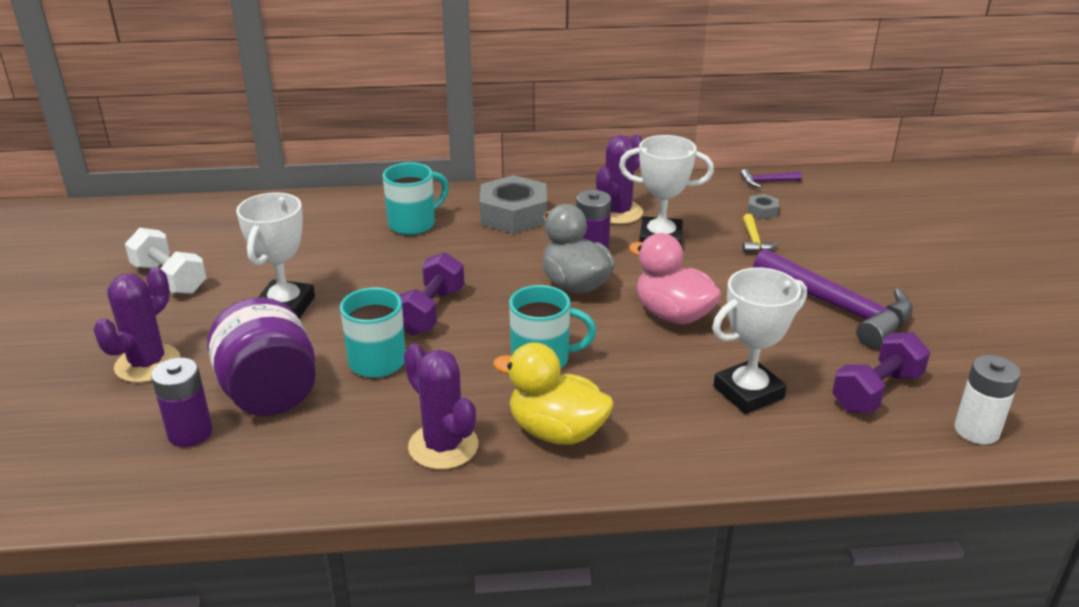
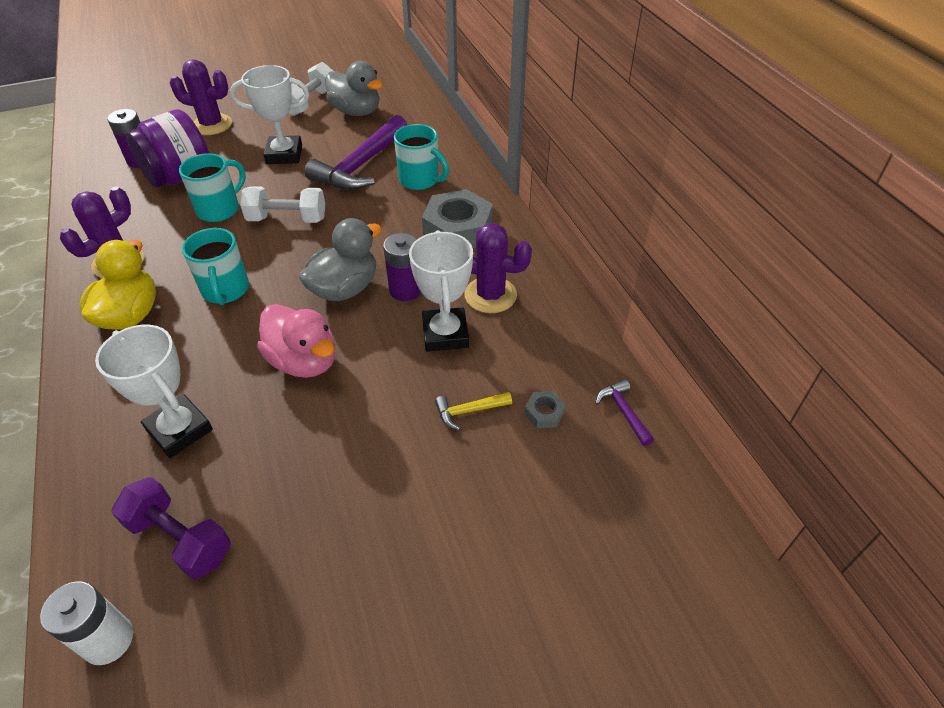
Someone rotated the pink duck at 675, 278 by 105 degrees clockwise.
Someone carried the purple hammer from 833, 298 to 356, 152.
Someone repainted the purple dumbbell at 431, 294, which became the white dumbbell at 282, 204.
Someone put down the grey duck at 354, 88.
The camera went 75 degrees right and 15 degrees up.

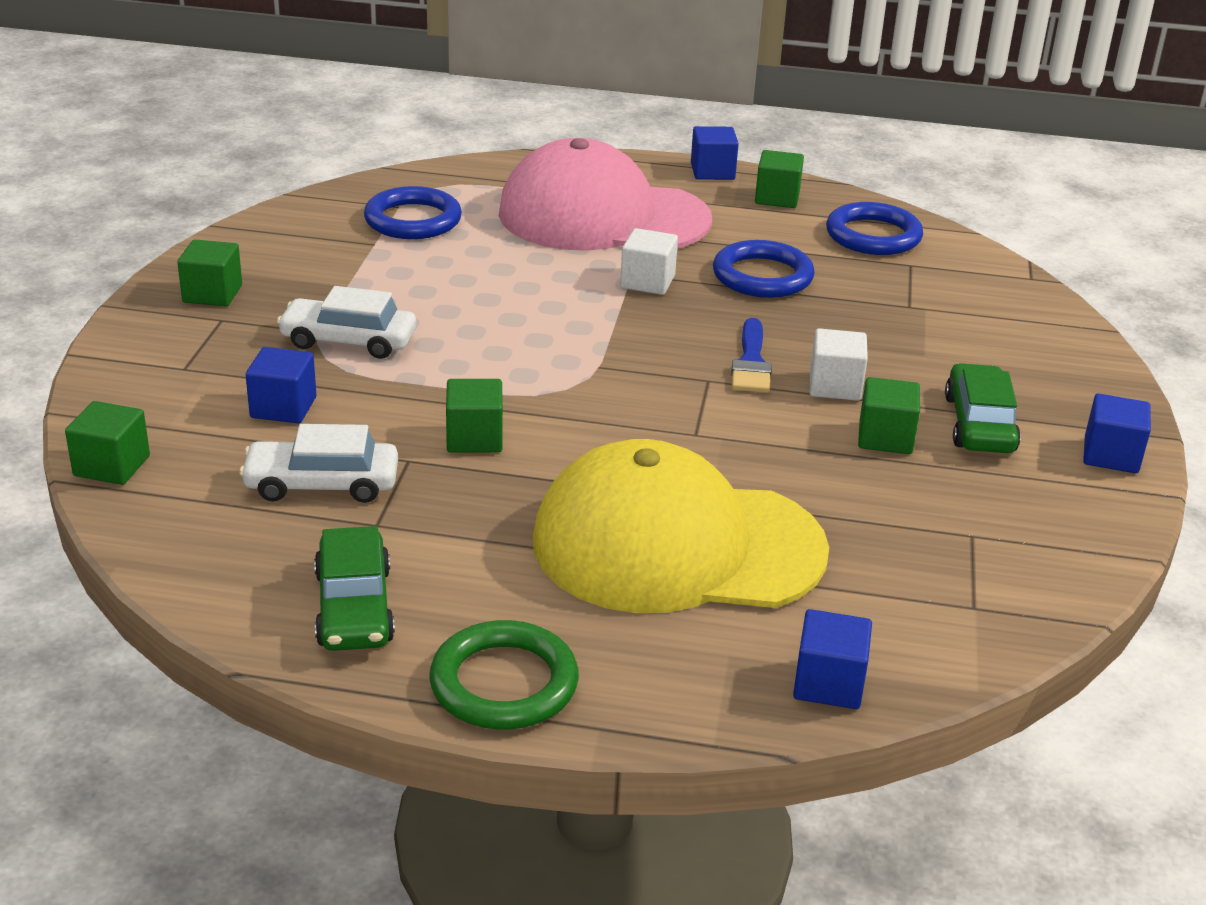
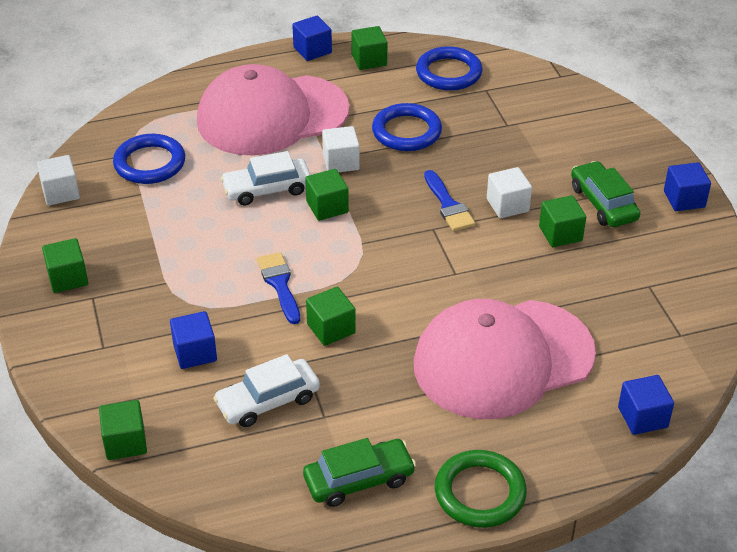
Someone carried the white car from 346, 322 to 265, 178.
Someone repainted the yellow cap at 681, 526, which became the pink cap at 505, 359.
Someone rotated the green car at 354, 588 by 75 degrees counterclockwise.
Someone put down the white cube at 58, 180.
Someone put down the green cube at 327, 195.
Someone put down the blue brush at 278, 288.
The camera went 25 degrees left and 10 degrees up.

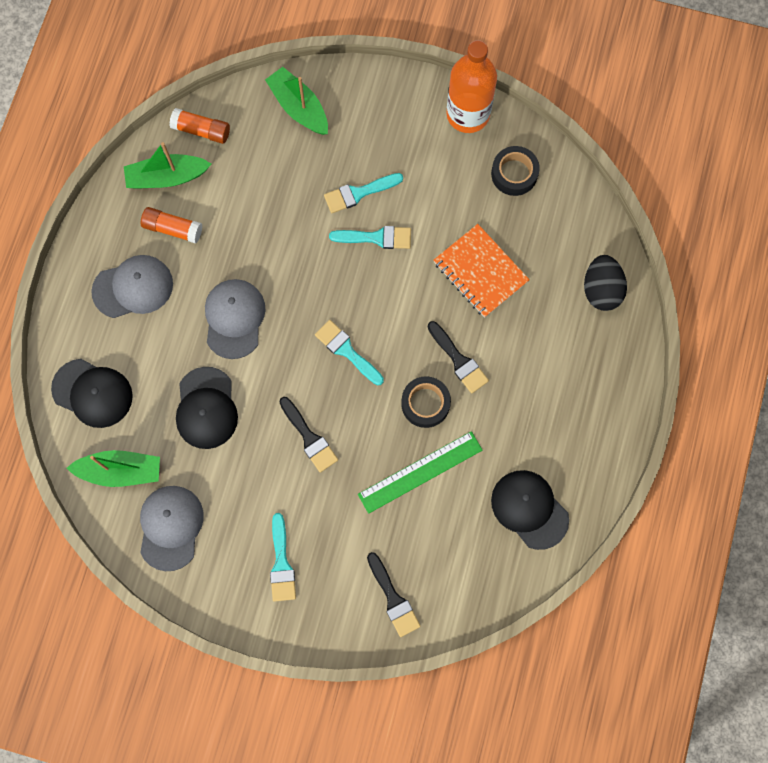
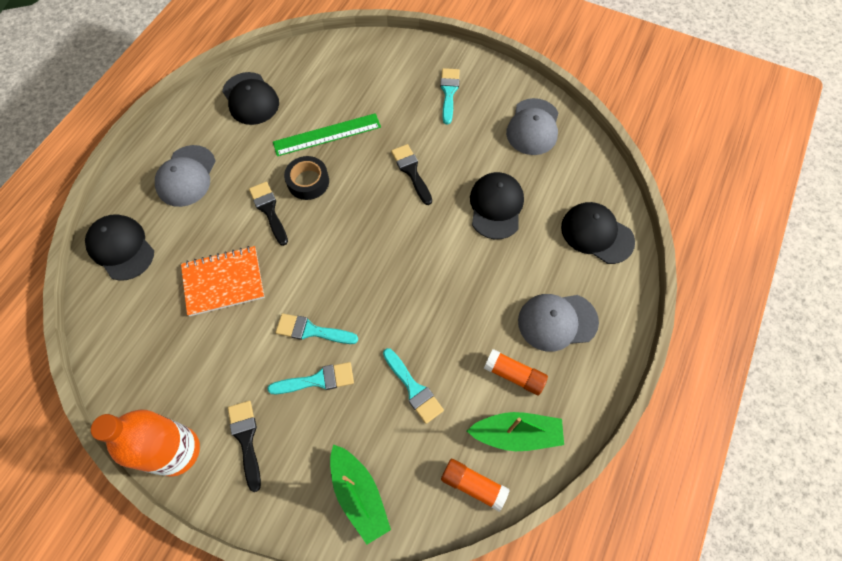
Someone took away the black tape at 515, 171.
Someone rotated the orange notebook at 481, 271 by 75 degrees counterclockwise.
Someone swapped the black egg at 605, 283 for the black cap at 119, 247.
Someone carried the grey cap from 235, 319 to 185, 176.
Someone carried the turquoise brush from 349, 352 to 413, 386.
Someone took away the green boat at 113, 468.
Someone carried the black brush from 394, 594 to 244, 446.
The camera went 170 degrees left and 10 degrees down.

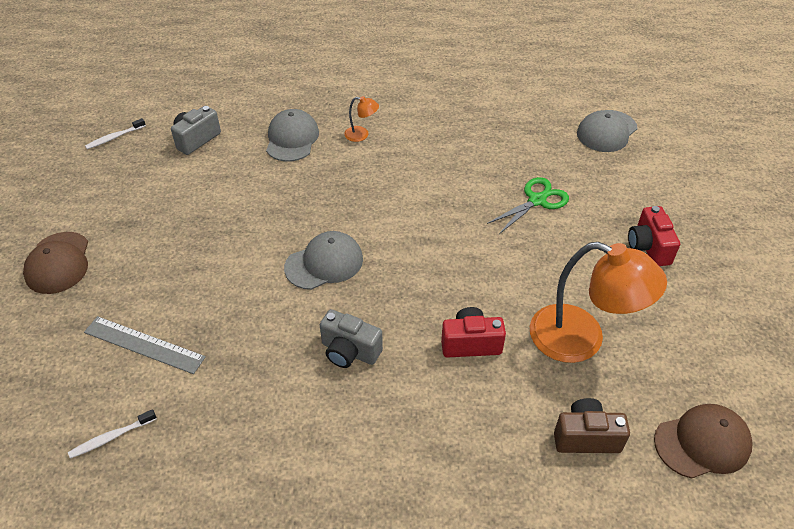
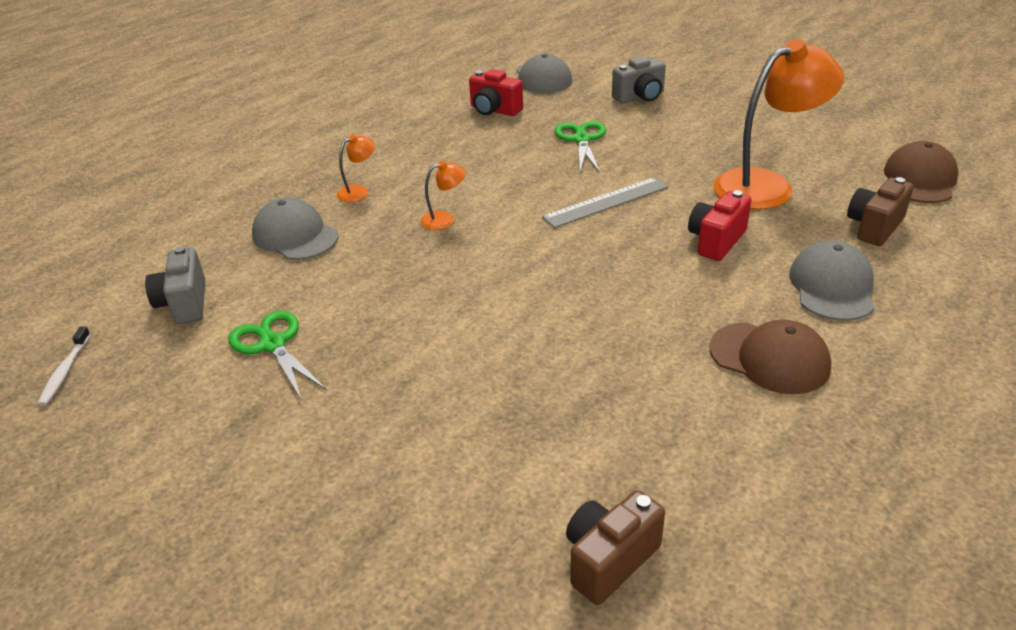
Someone carried the red camera from 654, 236 to 496, 92.
Someone carried the grey cap from 323, 260 to 832, 281.
Someone carried the brown cap from 55, 263 to 770, 357.
Someone carried the grey camera from 351, 338 to 639, 79.
Someone carried the grey ruler from 145, 345 to 605, 202.
Someone swapped the white toothbrush at 112, 434 for the brown camera at 615, 547.
Someone put down the orange lamp at 443, 195.
Someone put down the green scissors at 277, 356.
The camera went 50 degrees left and 10 degrees down.

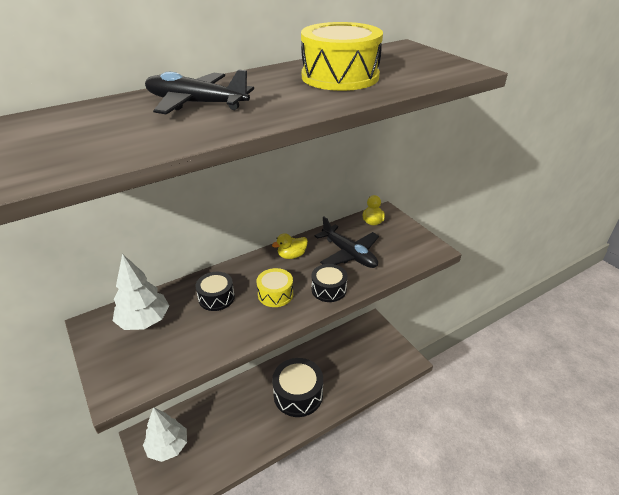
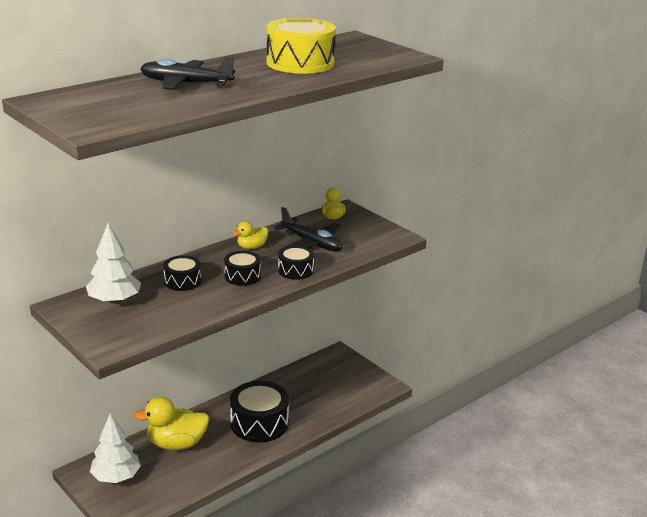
Someone repainted the yellow drum at 275, 287, which became the black drum at 242, 268.
Someone put down the yellow duck at 172, 423.
The camera went 10 degrees left and 10 degrees down.

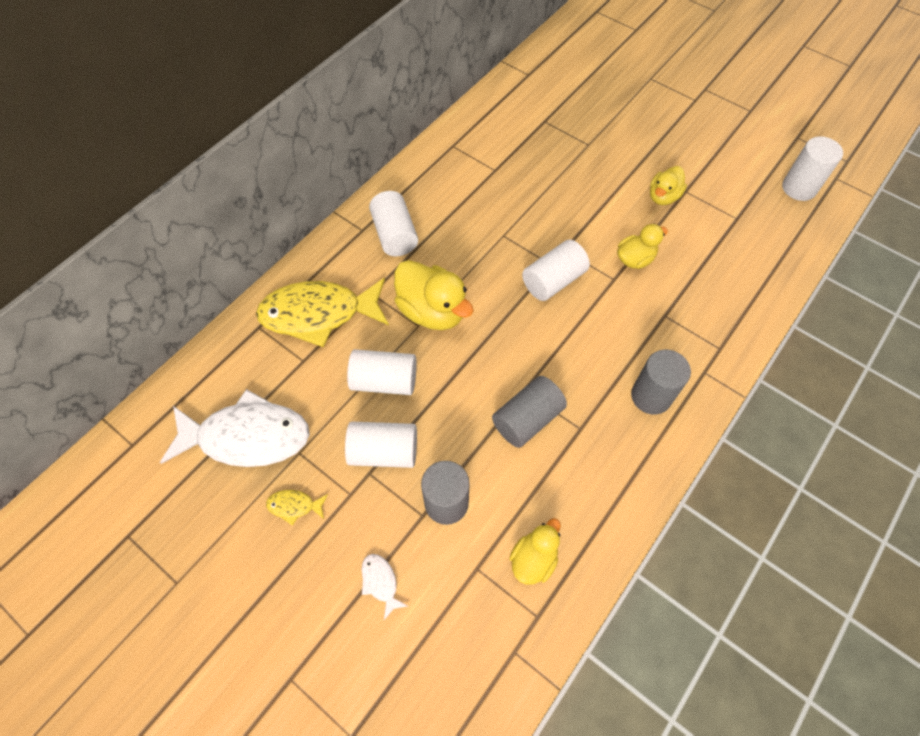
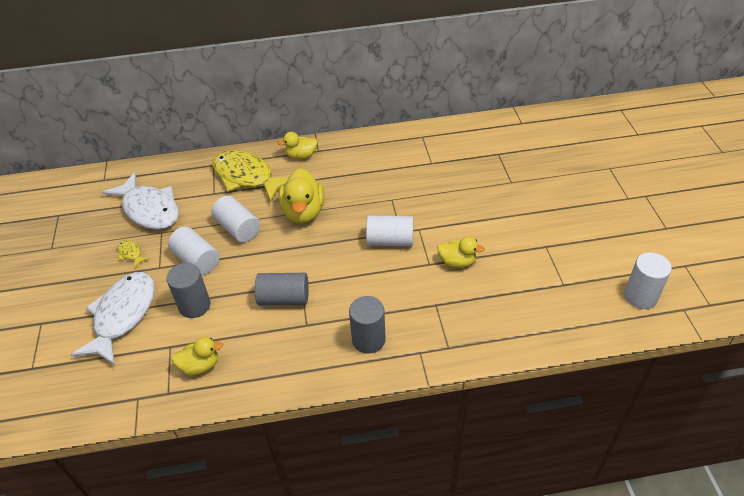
Someone carried the yellow duck from 668, 185 to 298, 145.
Someone took away the white cylinder at 393, 223.
Someone scaled the white fish at 385, 587 by 2.47.
The camera went 45 degrees right and 15 degrees down.

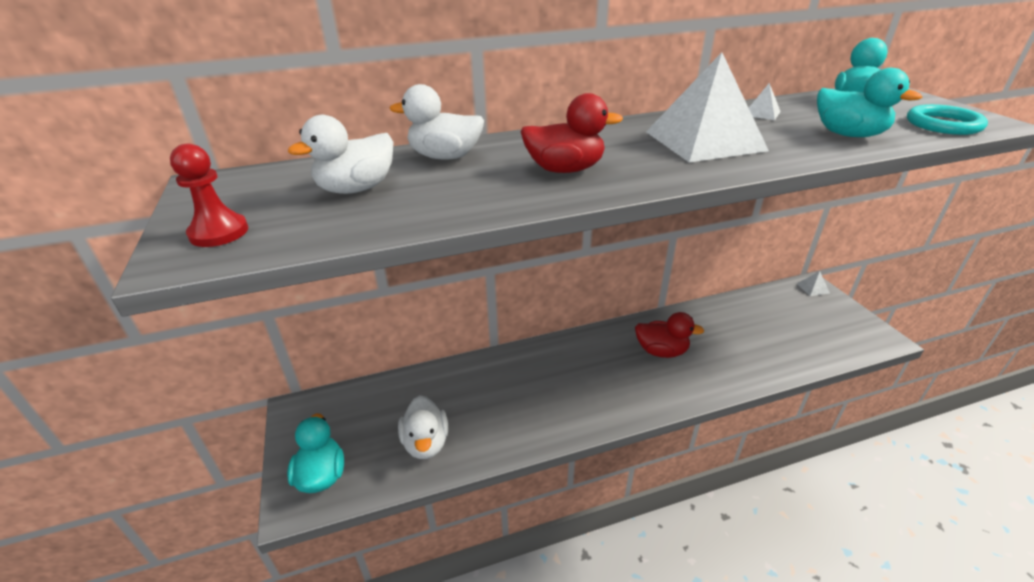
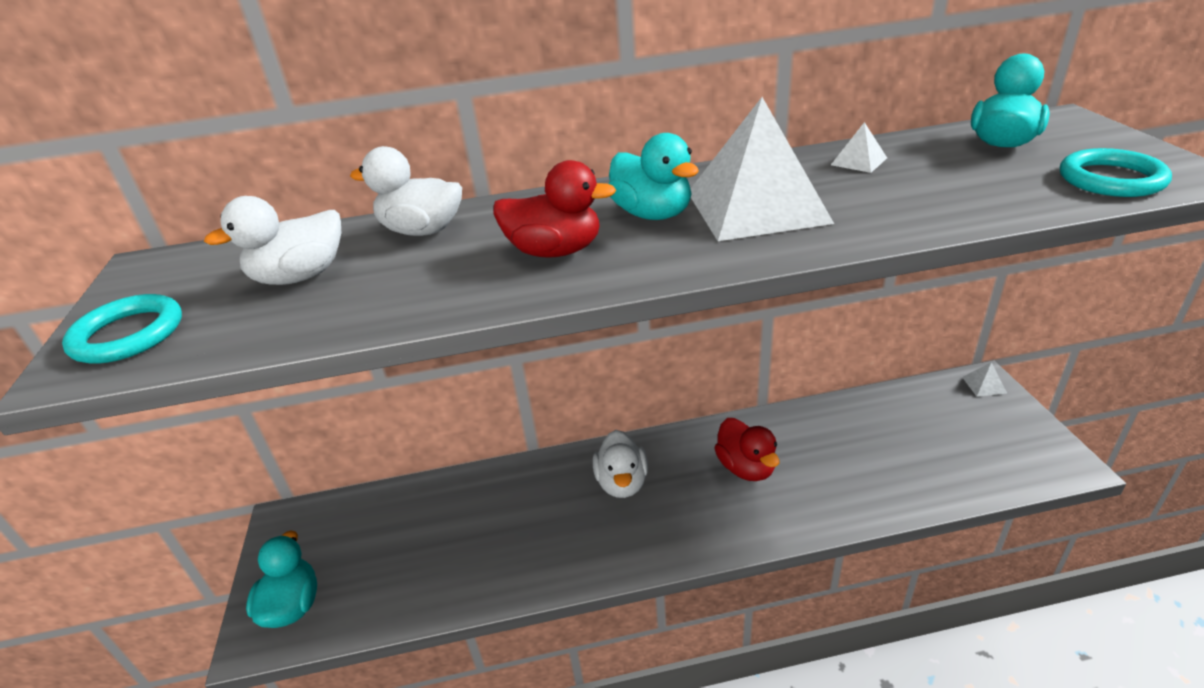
Someone carried the turquoise duck from 869, 102 to 654, 176.
Someone swapped the red pawn at 209, 195 for the turquoise ring at 122, 329.
Someone rotated the red duck at 670, 335 by 45 degrees clockwise.
Someone carried the white duck from 423, 427 to 620, 464.
The camera went 10 degrees right and 0 degrees up.

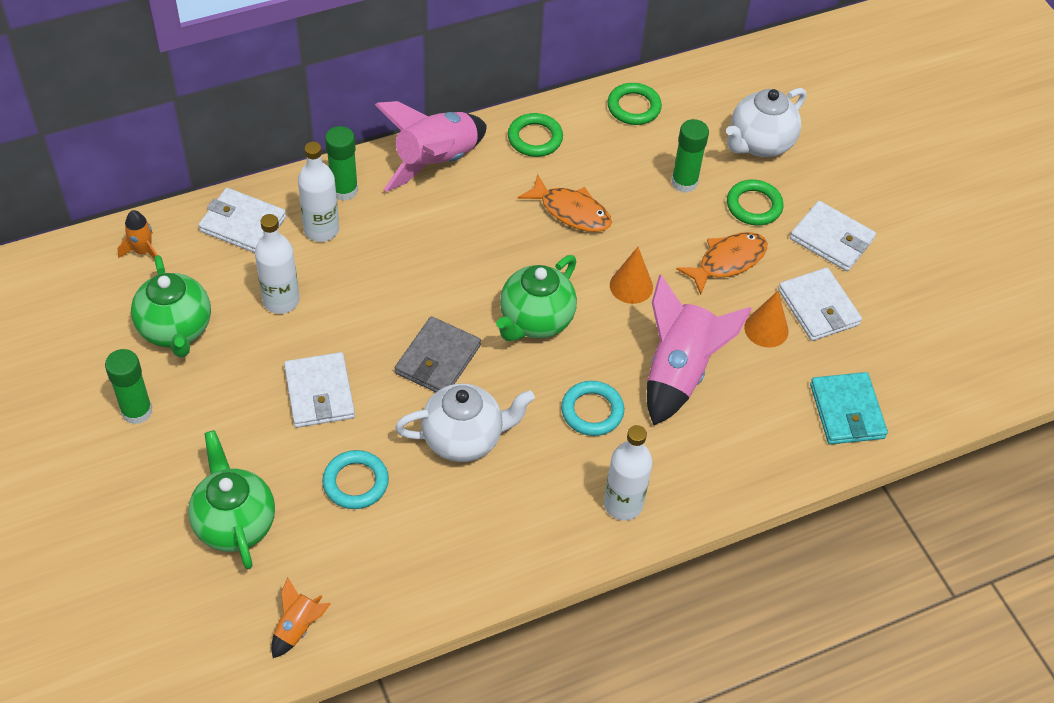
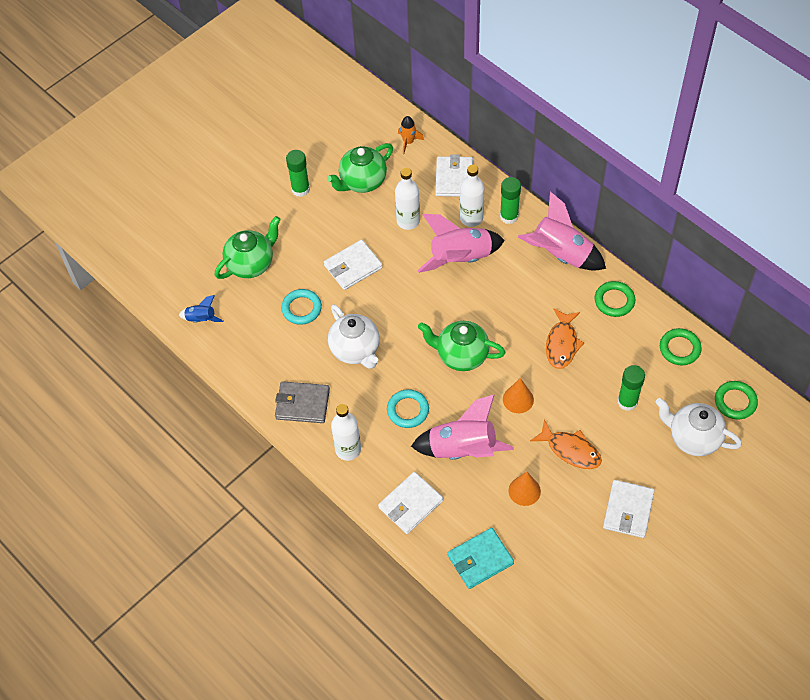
Someone carried the green ring from 755, 202 to 736, 400.
Someone carried the white wallet from 820, 304 to 410, 503.
Someone carried the grey wallet from 438, 354 to 302, 402.
Someone repainted the orange rocket at 301, 618, which became the blue rocket at 201, 309.
Someone put down the pink rocket at 461, 243.
The camera went 75 degrees right and 5 degrees up.

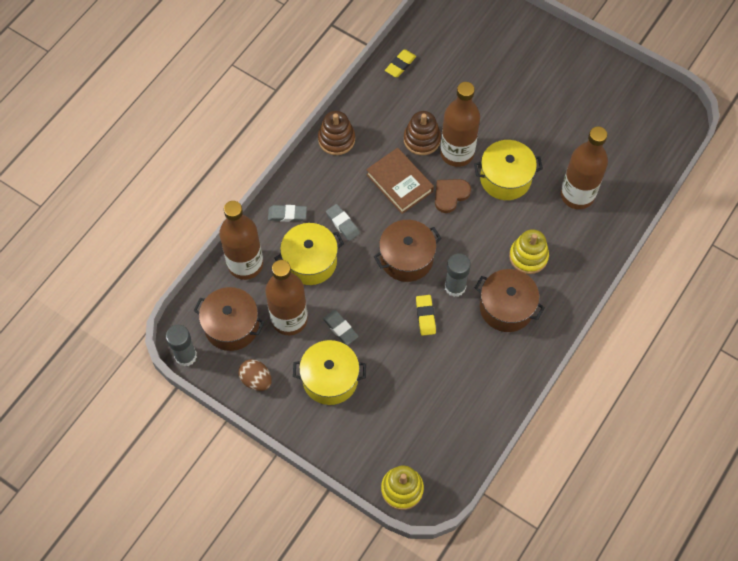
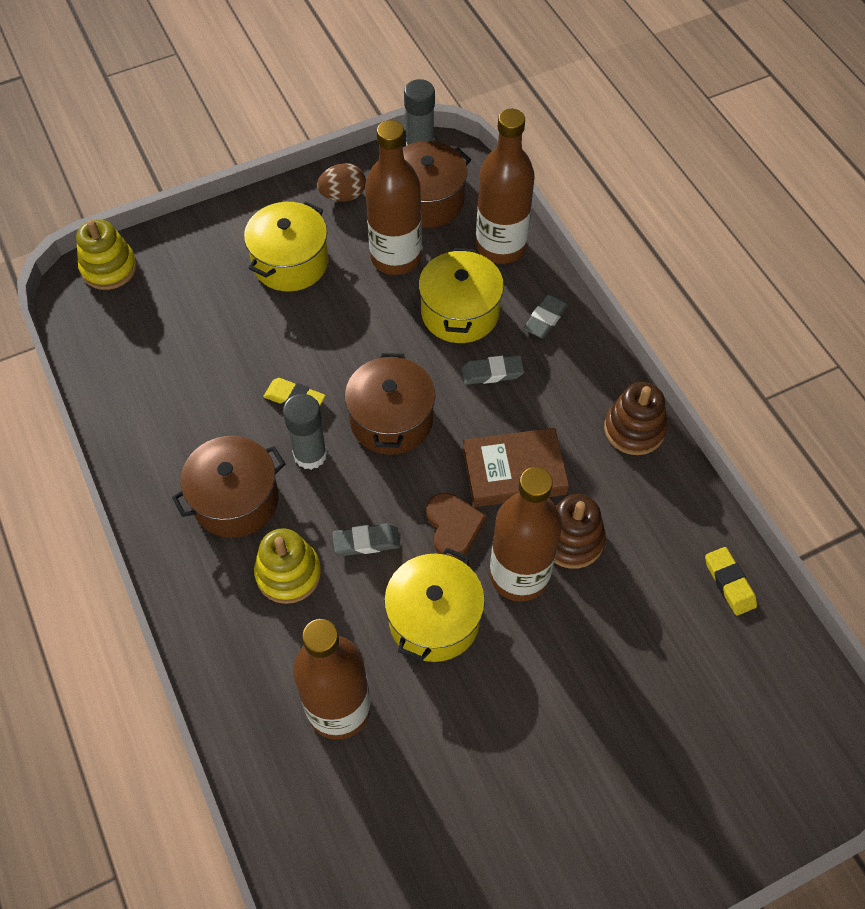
Someone carried the grey eraser from 341, 327 to 366, 539.
The camera went 120 degrees right and 5 degrees down.

